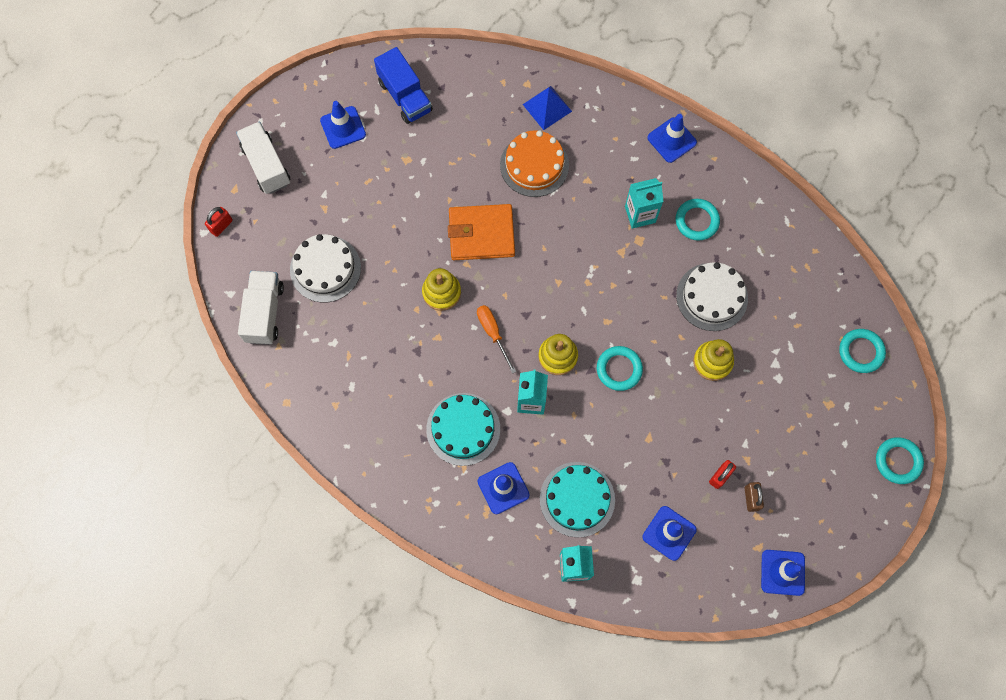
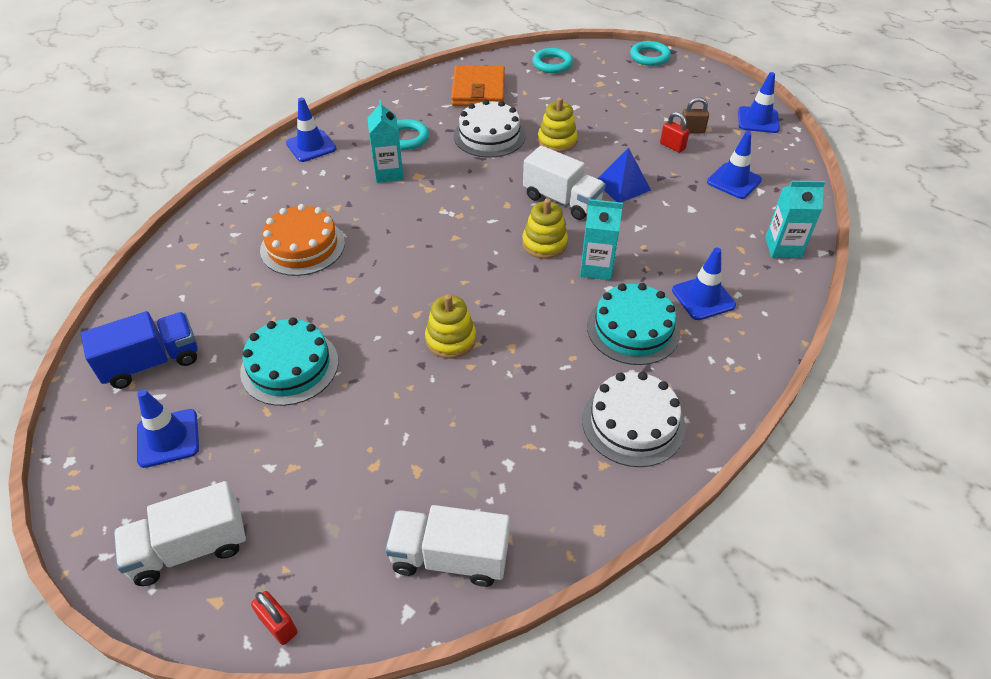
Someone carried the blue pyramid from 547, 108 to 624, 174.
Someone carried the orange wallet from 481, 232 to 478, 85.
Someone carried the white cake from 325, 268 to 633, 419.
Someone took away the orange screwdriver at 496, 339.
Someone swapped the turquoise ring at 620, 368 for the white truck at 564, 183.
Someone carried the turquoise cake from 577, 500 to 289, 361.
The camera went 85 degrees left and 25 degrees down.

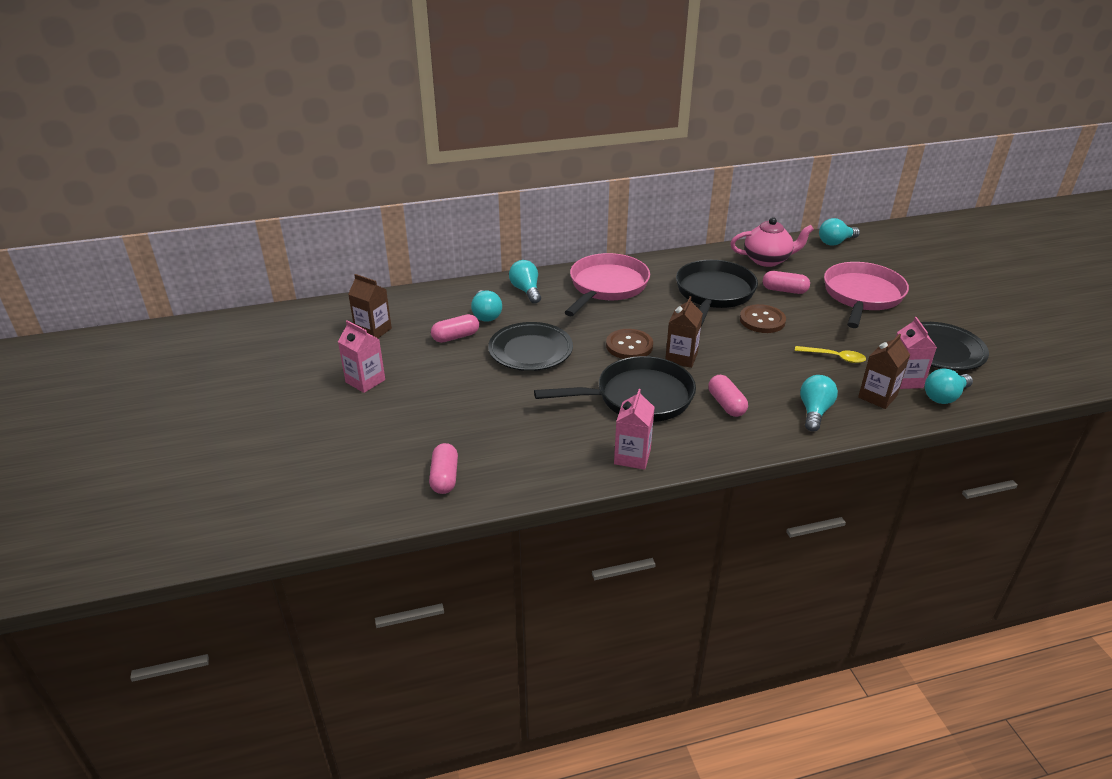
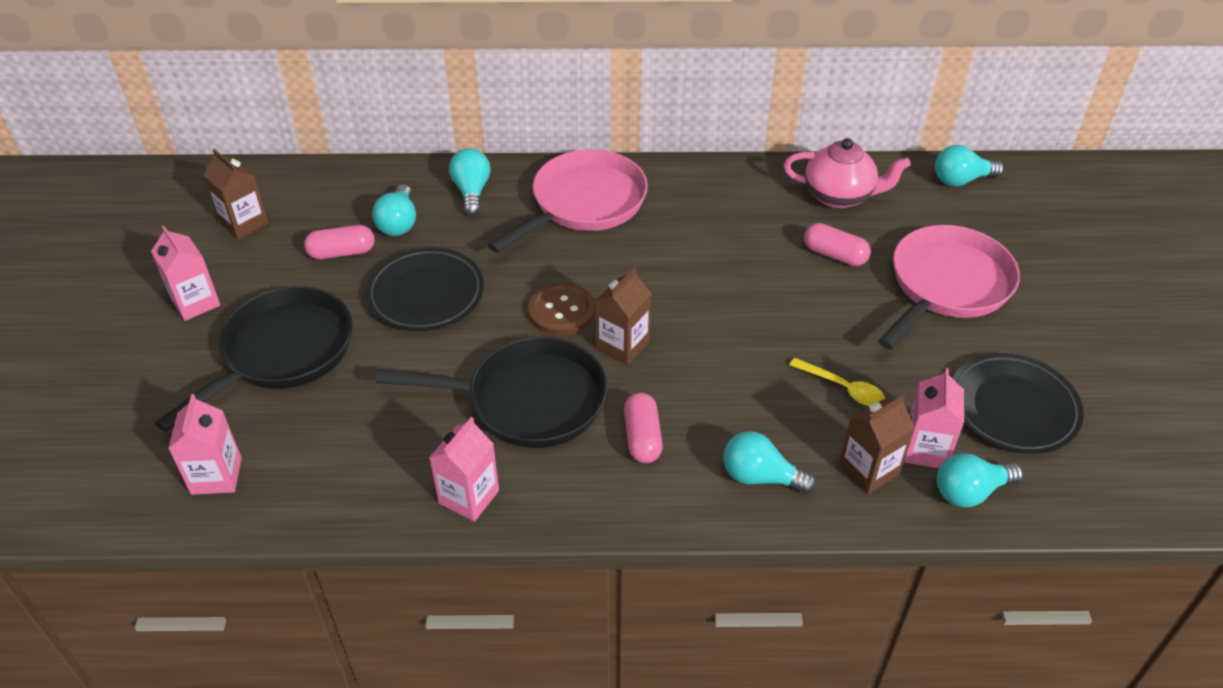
Someone carried the black pan from 717, 293 to 254, 359.
Someone took away the brown button at 763, 318.
Someone rotated the turquoise light bulb at 819, 403 by 105 degrees counterclockwise.
Someone swapped the pink capsule at 443, 468 for the pink carton at 205, 444.
The camera went 15 degrees right and 10 degrees up.

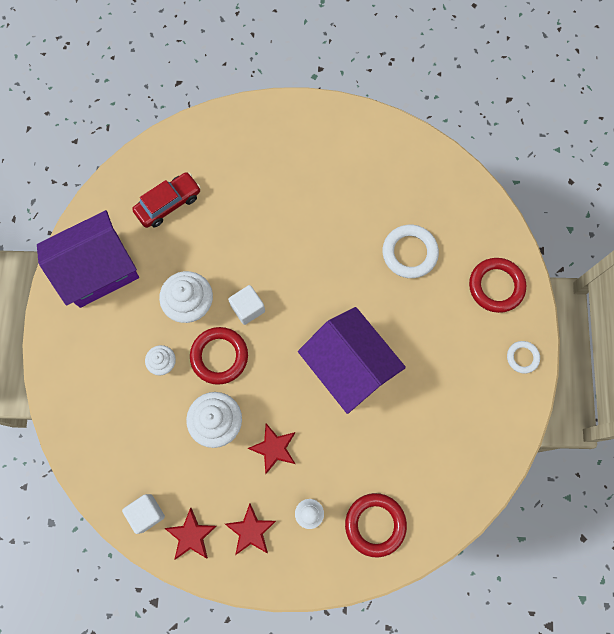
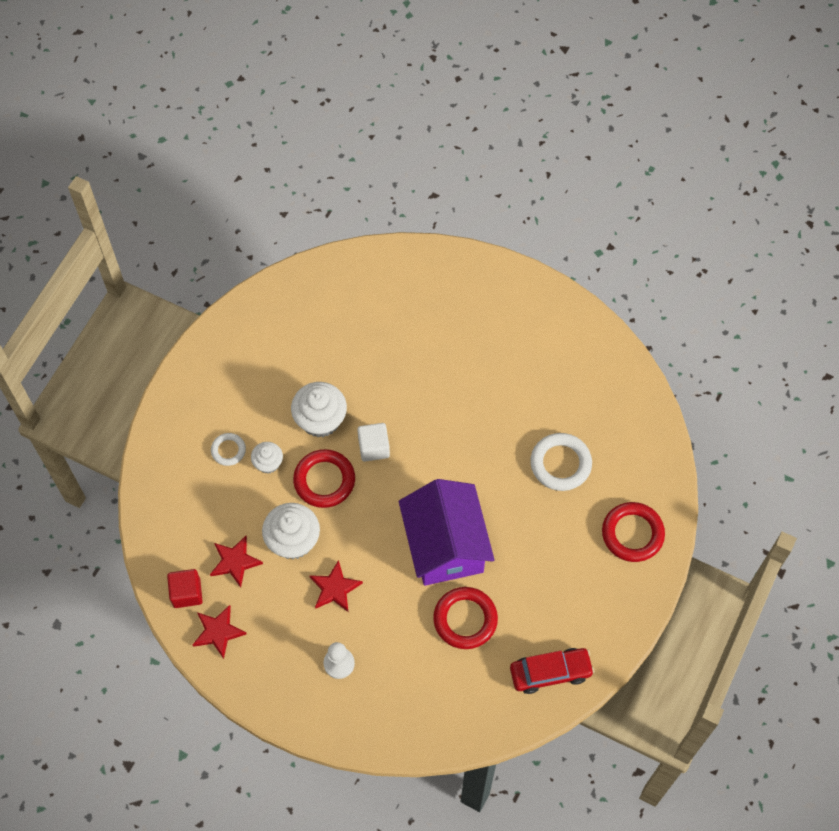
Someone carried the red car from 166, 200 to 552, 671.
Someone took away the purple house at 88, 259.
Someone carried the white ring from 523, 357 to 228, 449.
Someone carried the red ring from 376, 525 to 465, 618.
Someone repainted the white cube at 143, 514, which became the red cube at 185, 588.
Someone carried the red star from 250, 529 to 236, 562.
The camera went 25 degrees right and 10 degrees down.

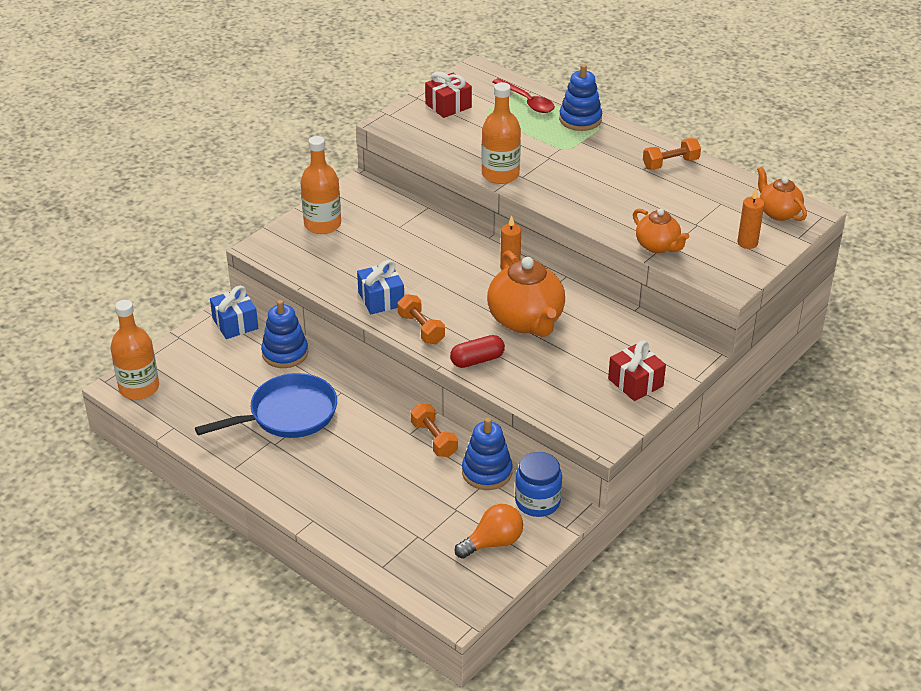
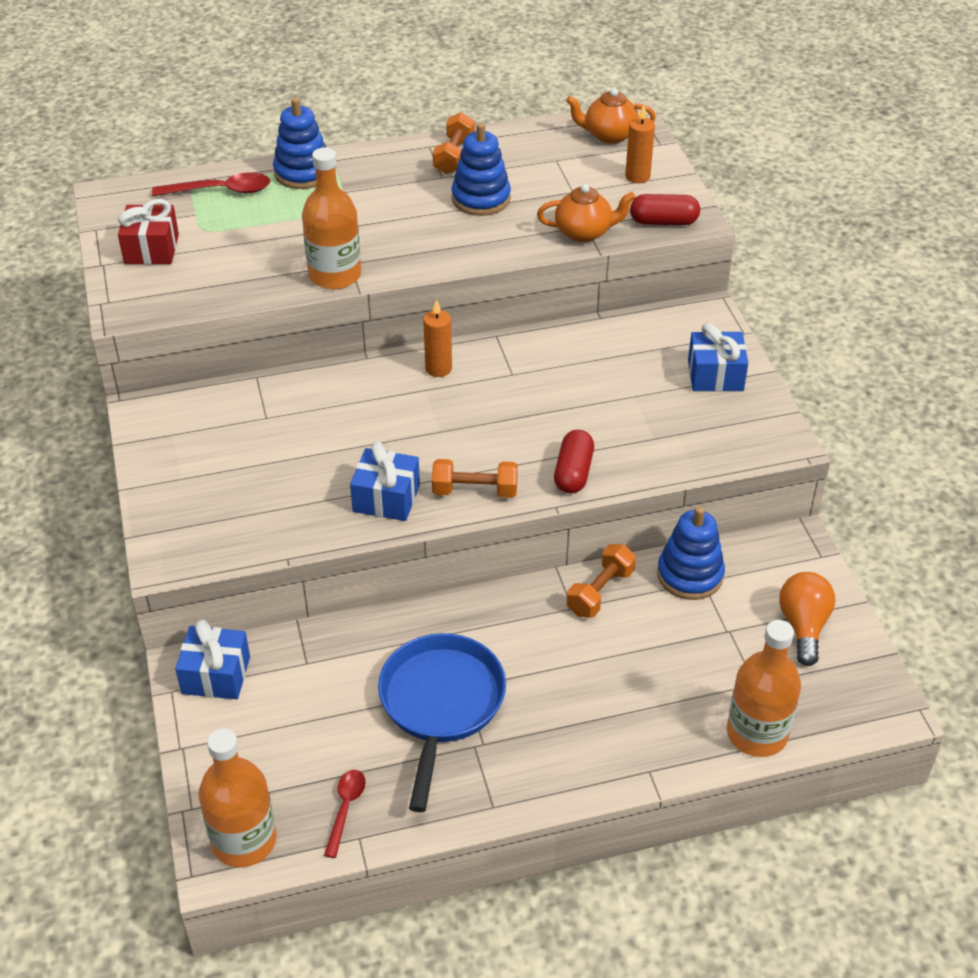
Someone carried the orange bottle from 320, 185 to 764, 688.
Someone took away the orange teapot at 526, 293.
Someone carried the blue stacking toy from 284, 334 to 481, 169.
Someone repainted the red gift at 637, 370, which became the blue gift at 718, 357.
Someone rotated the orange dumbbell at 434, 430 by 60 degrees counterclockwise.
Someone took away the blue jar at 538, 484.
Someone put down the red capsule at 665, 209.
Someone put down the red spoon at 345, 814.
The camera went 55 degrees left and 5 degrees up.

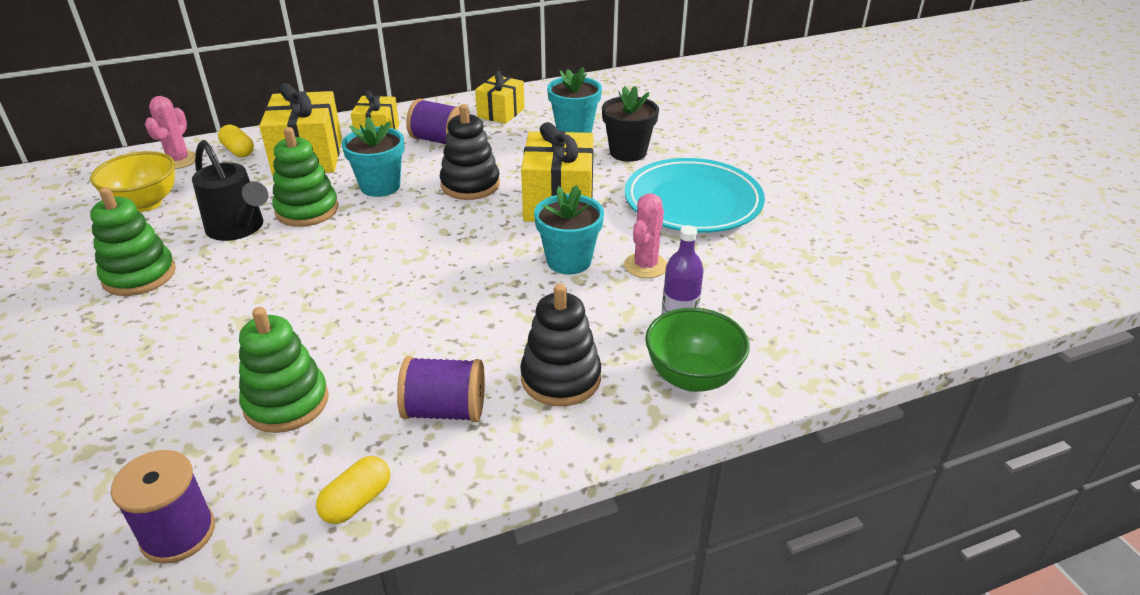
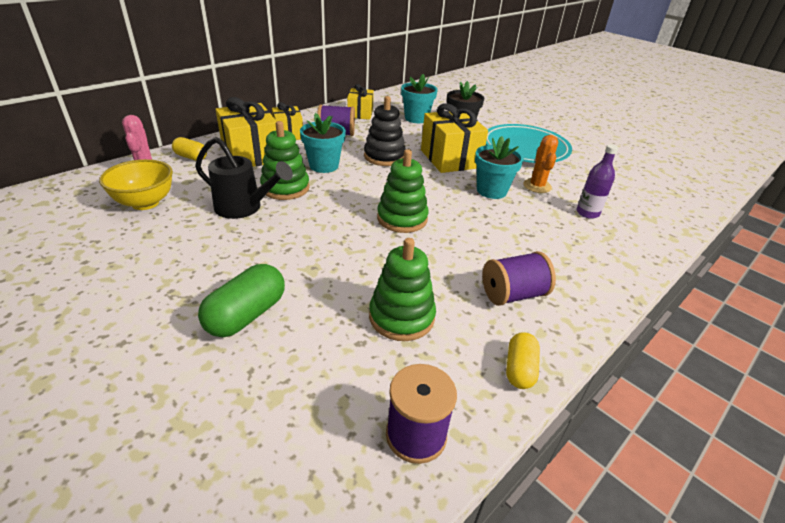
Someone carried the green stacking toy from 133, 241 to 403, 191.
Someone repainted the pink cactus at 645, 235, which became the orange cactus at 540, 164.
Someone took away the black stacking toy at 560, 345.
Someone took away the green bowl at 697, 350.
Someone put down the green capsule at 241, 300.
The camera went 25 degrees left and 0 degrees up.

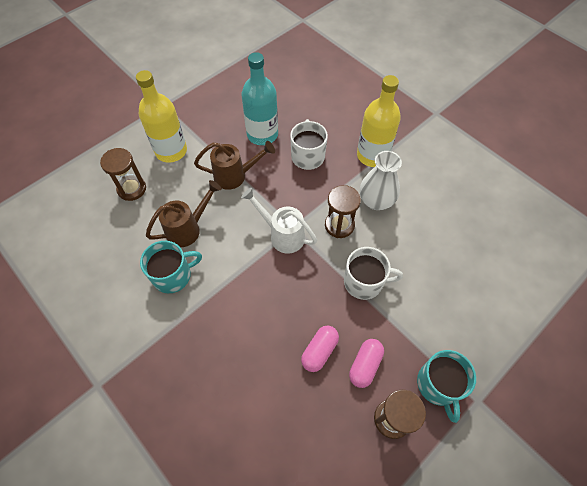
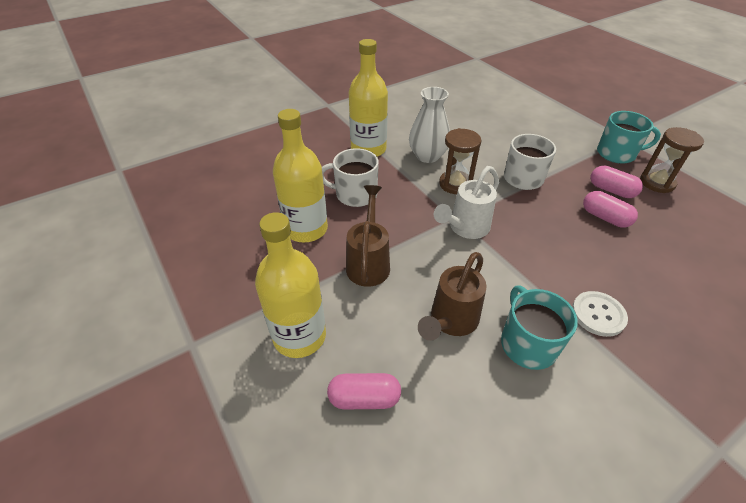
Someone repainted the turquoise bottle at 260, 98, which became the yellow bottle at 300, 176.
Someone swapped the brown hourglass at 123, 174 for the pink capsule at 364, 391.
Someone rotated the brown watering can at 184, 213 by 120 degrees counterclockwise.
Someone put down the white button at 600, 314.
The camera went 80 degrees left and 15 degrees down.

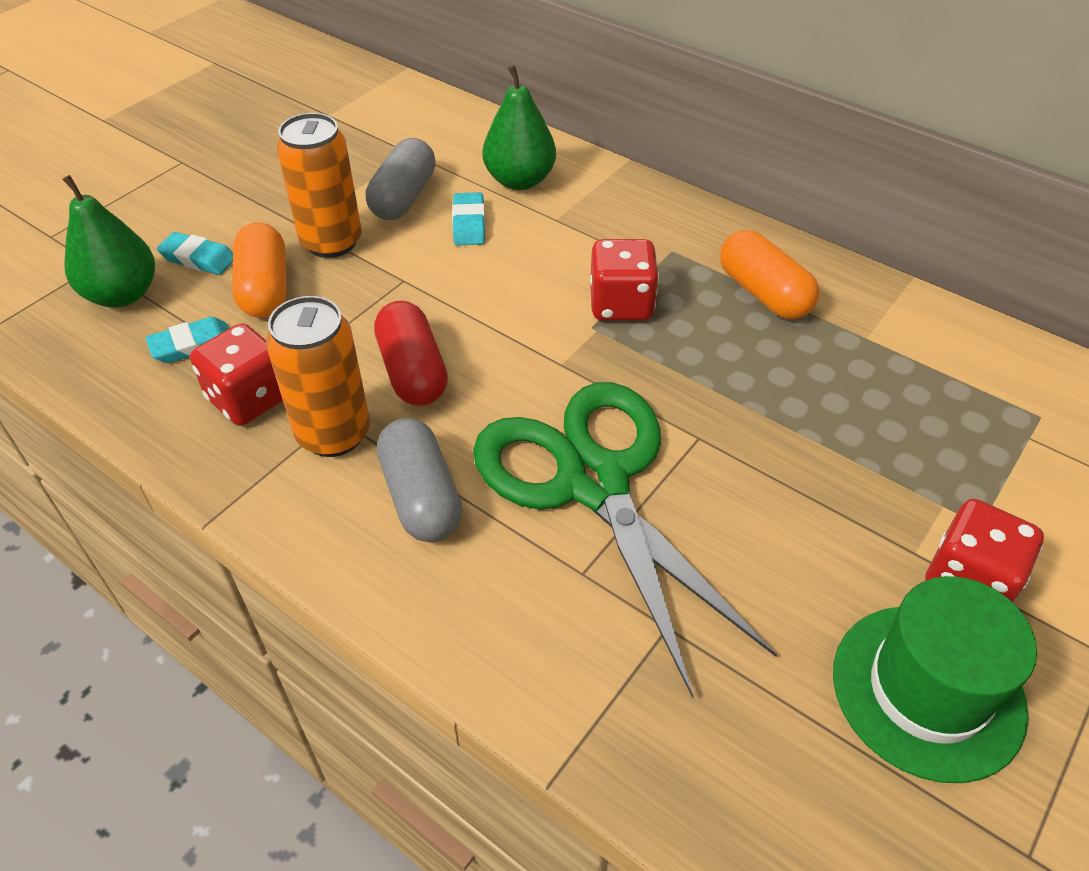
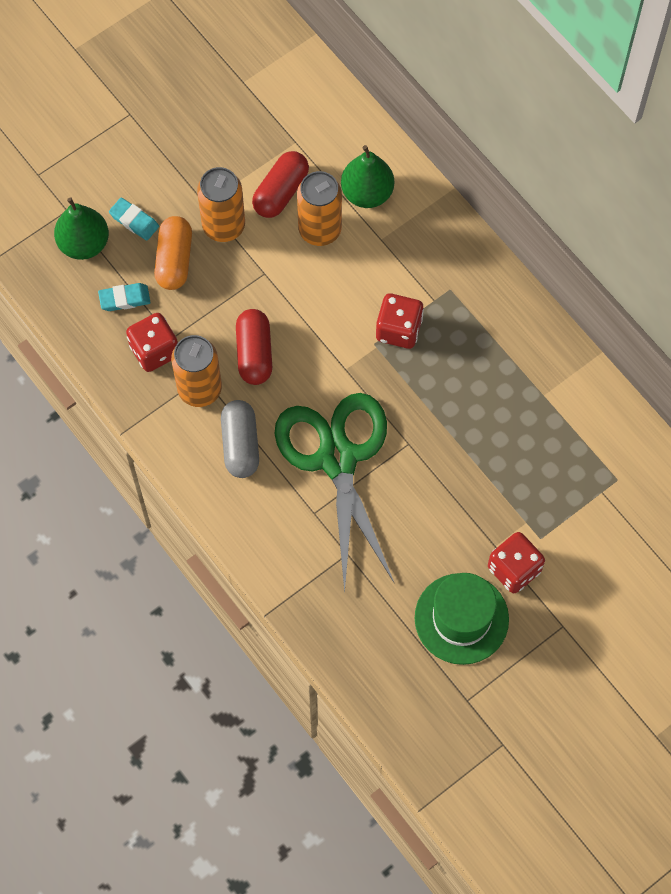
Someone repainted the grey capsule at 401, 179, which became the red capsule at 280, 184.
Someone swapped the turquoise eraser at 468, 218 for the orange can at 319, 208.
Someone took away the orange capsule at 769, 274.
The camera went 15 degrees right and 20 degrees up.

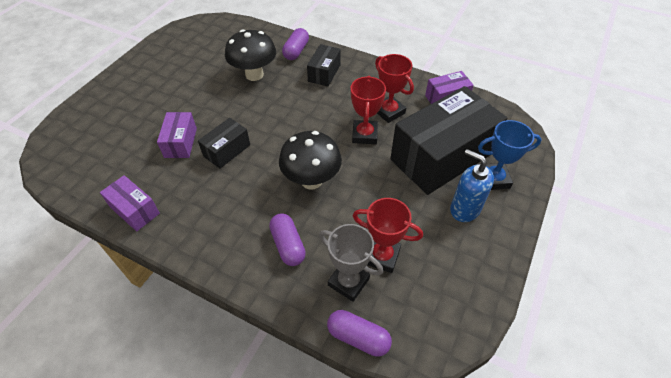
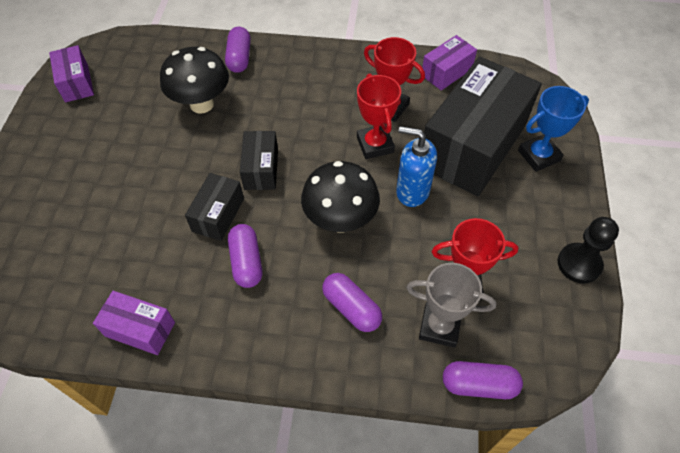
Someone carried the black box from 324, 65 to 259, 160.
Someone carried the purple box from 177, 135 to 71, 73.
Someone carried the blue soap dispenser from 472, 185 to 416, 166.
Someone put down the black pawn at 588, 250.
Someone put down the purple capsule at 245, 256.
The camera went 20 degrees left and 5 degrees up.

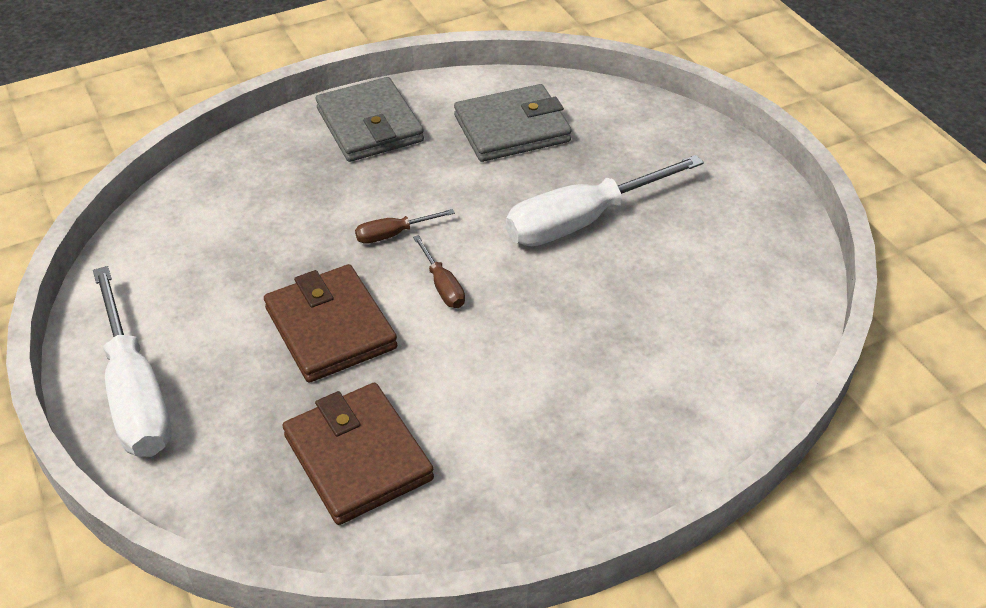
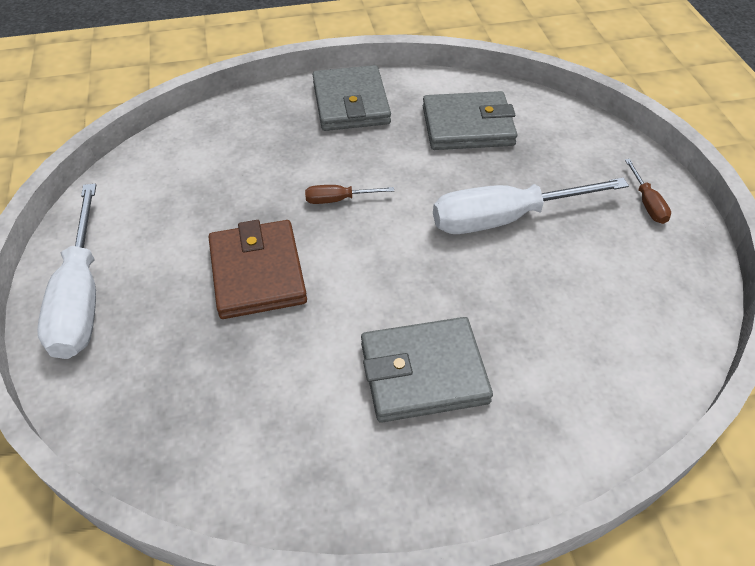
Someone carried the brown screwdriver from 439, 271 to 648, 191.
Someone took away the brown wallet at 358, 454.
Someone put down the grey wallet at 427, 370.
The camera went 15 degrees right and 5 degrees up.

